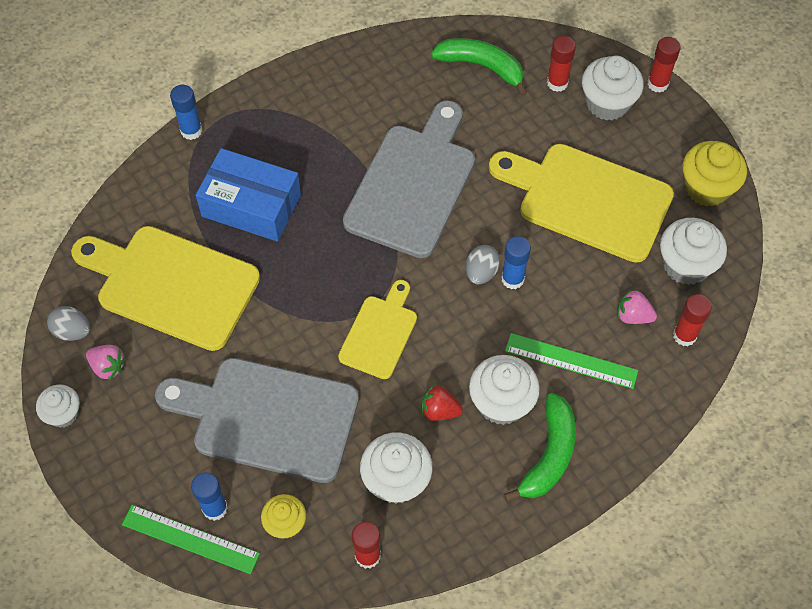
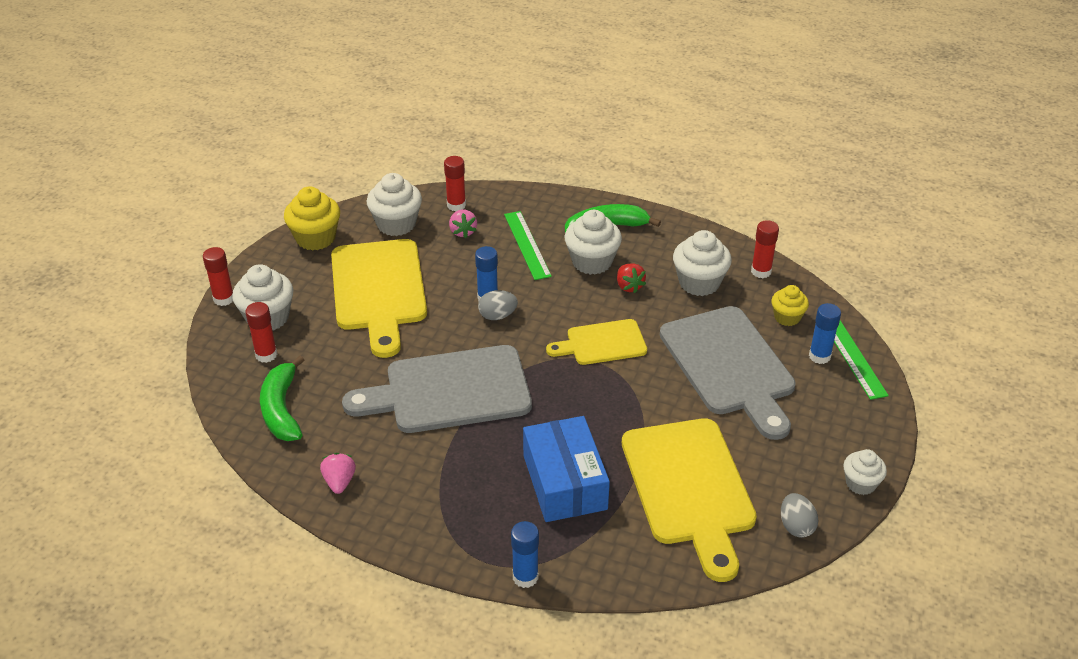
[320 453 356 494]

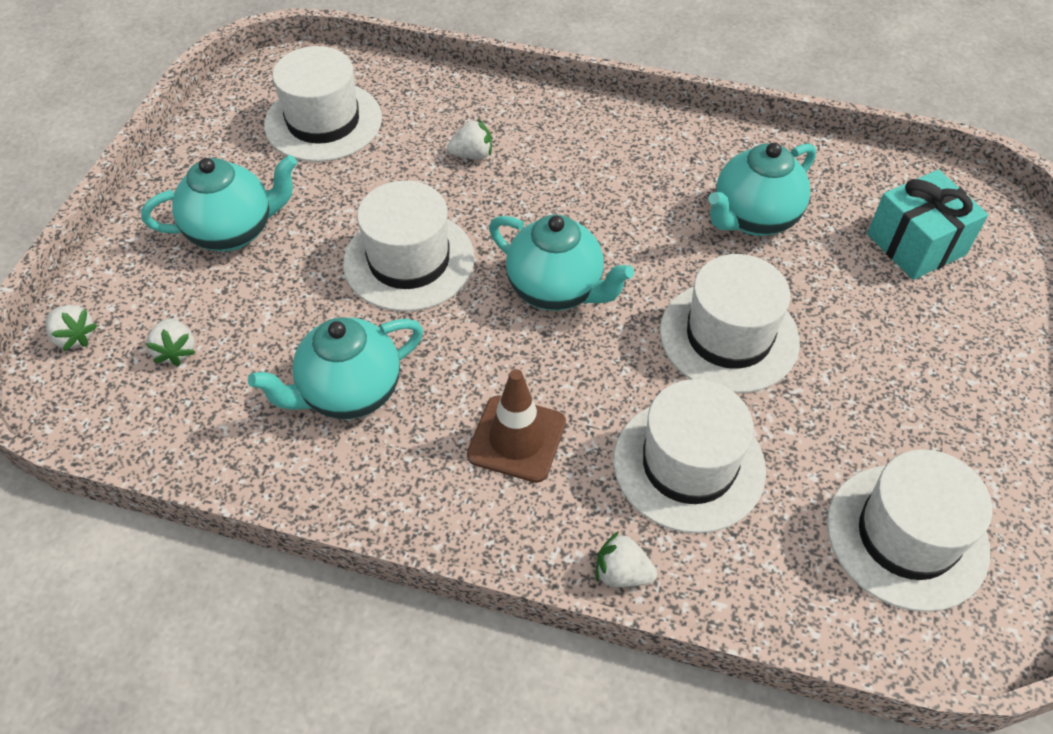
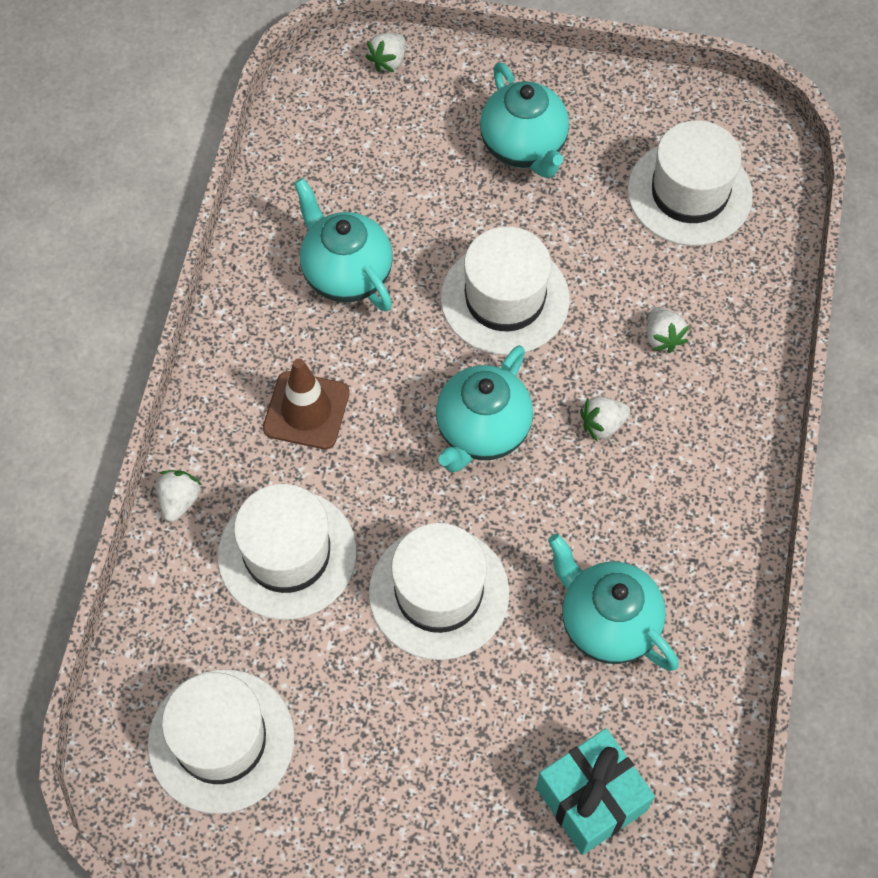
[580 396 631 441]

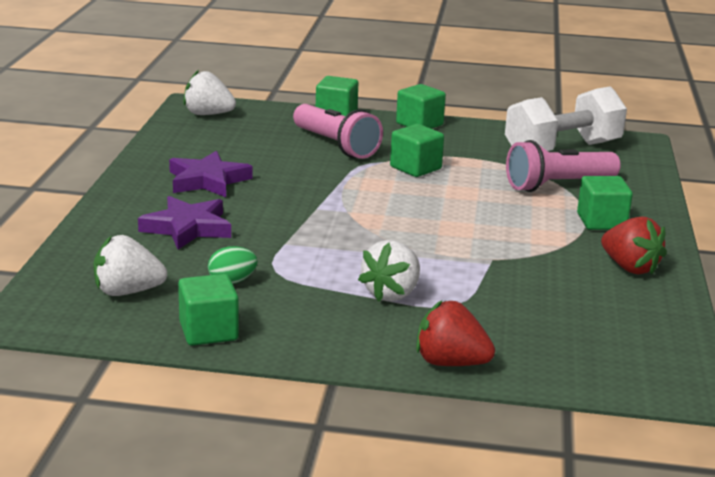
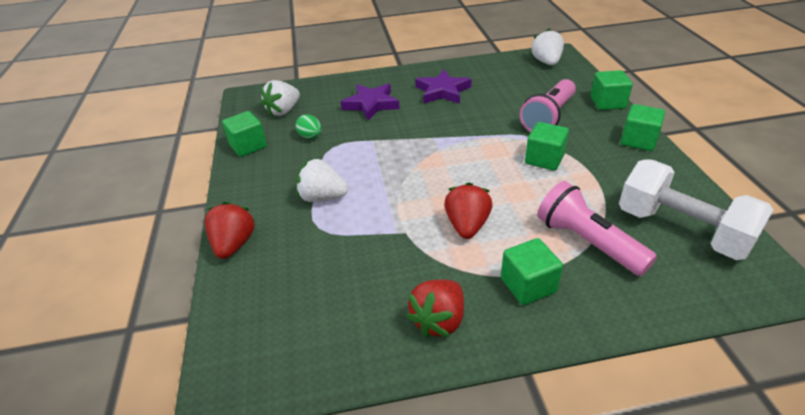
[261 80 300 116]
[444 182 492 239]

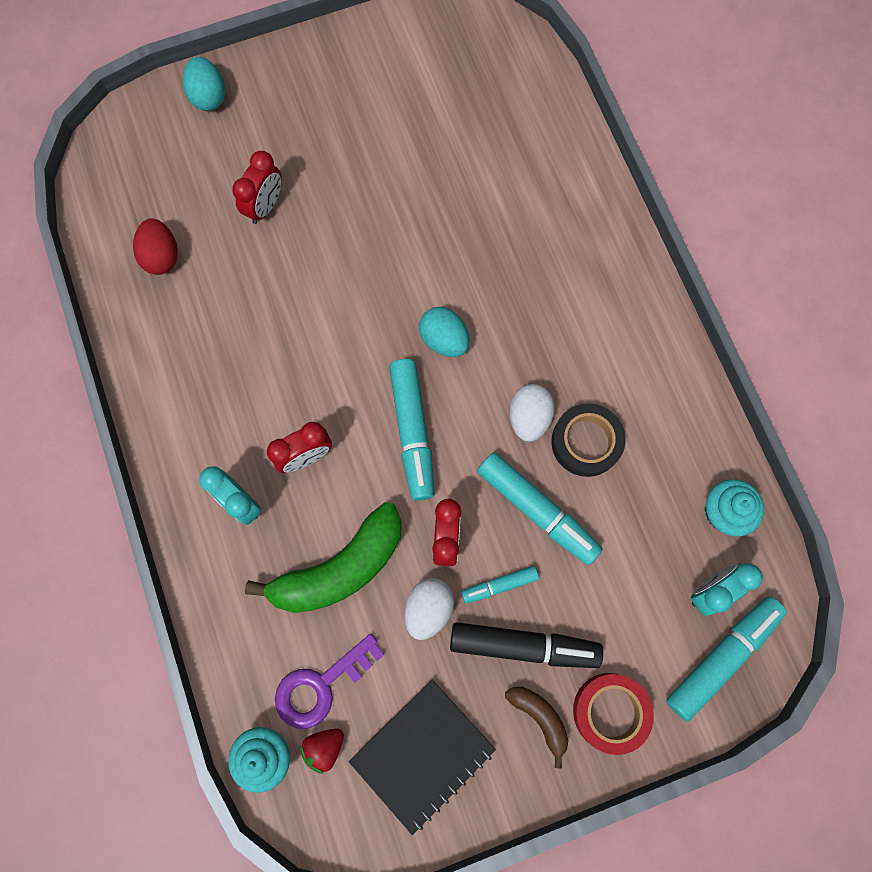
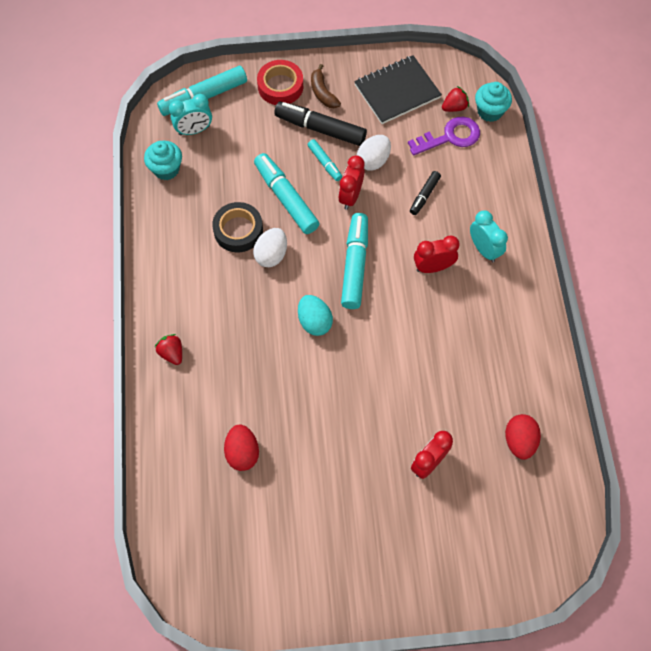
[183 57 225 111] (first image)
[410 171 441 215]
[308 139 342 181]
[155 334 182 365]
[224 424 259 471]

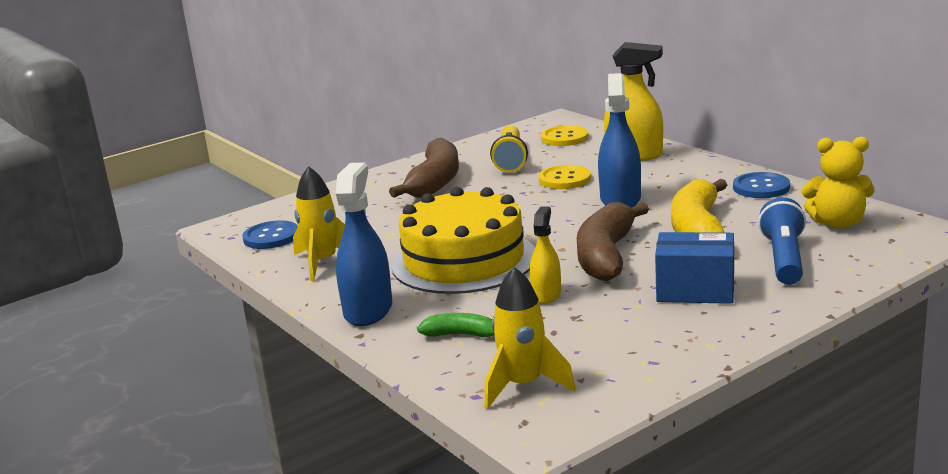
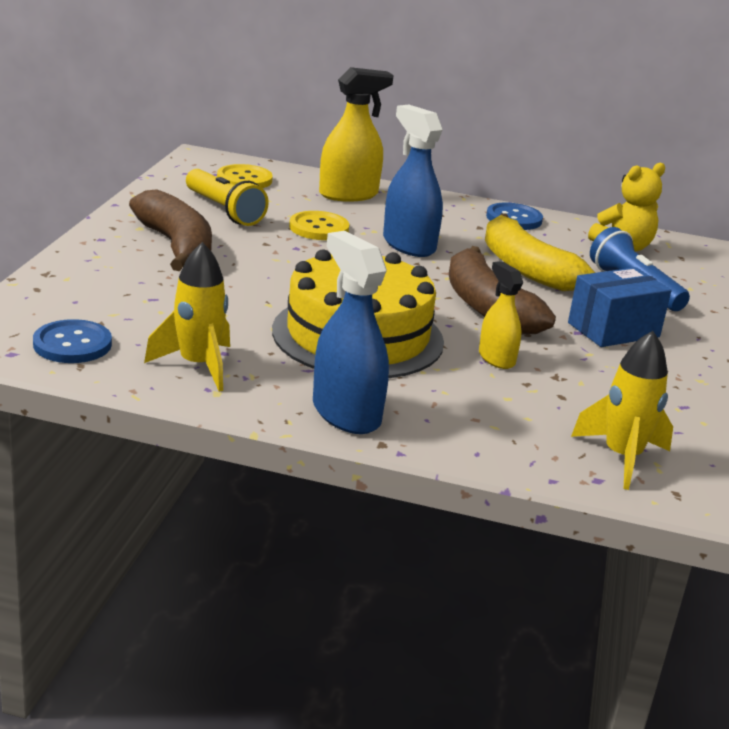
[417 313 495 337] (first image)

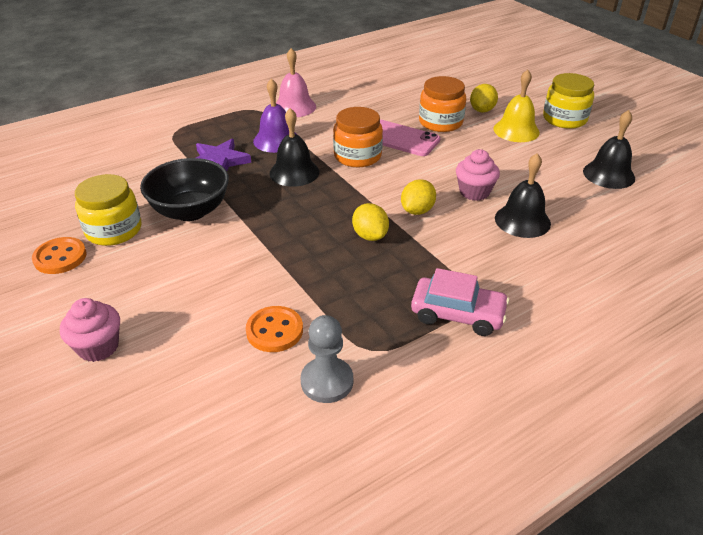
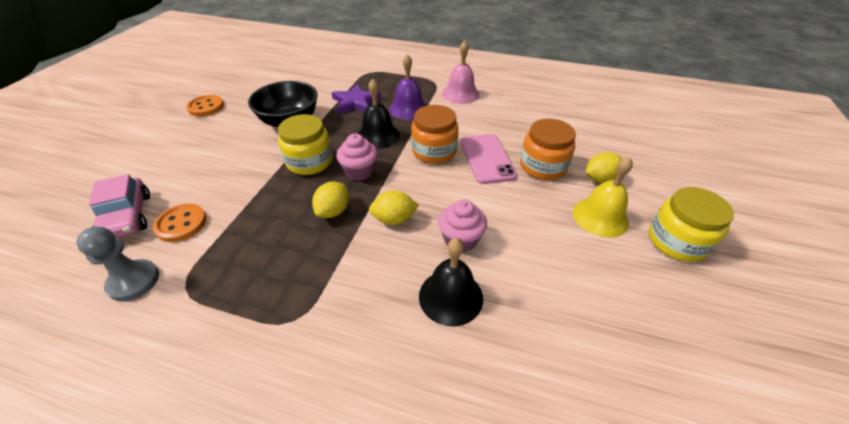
[583 110 635 189] (first image)
[278 114 333 175]
[89 174 150 238]
[336 134 378 181]

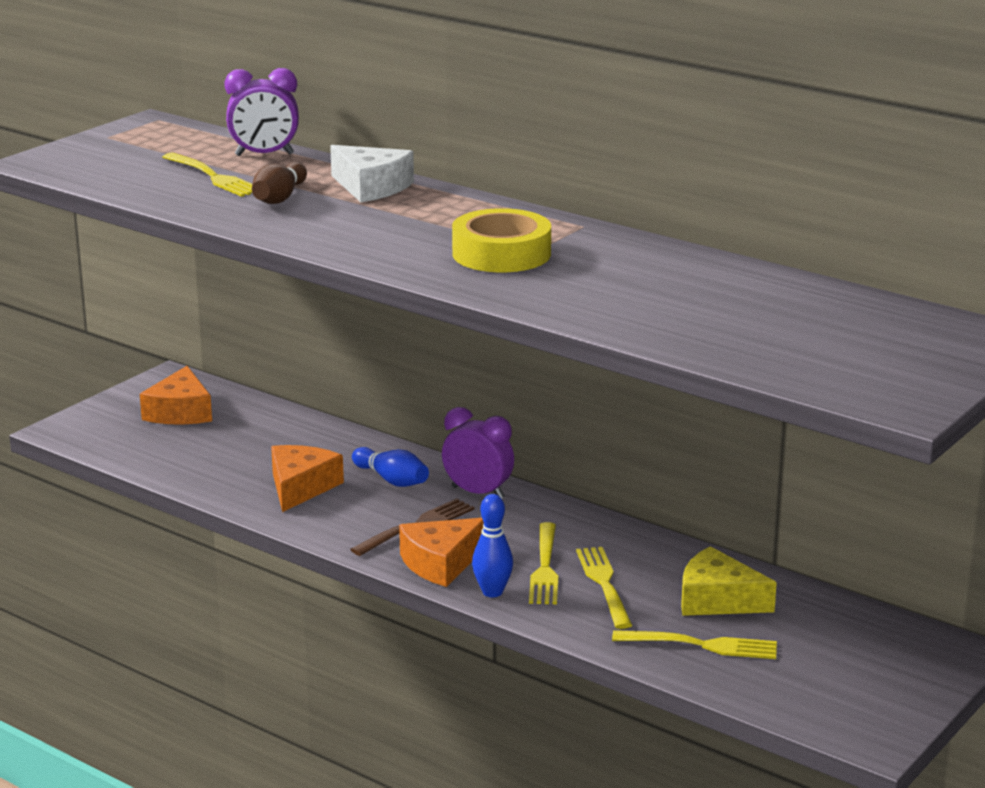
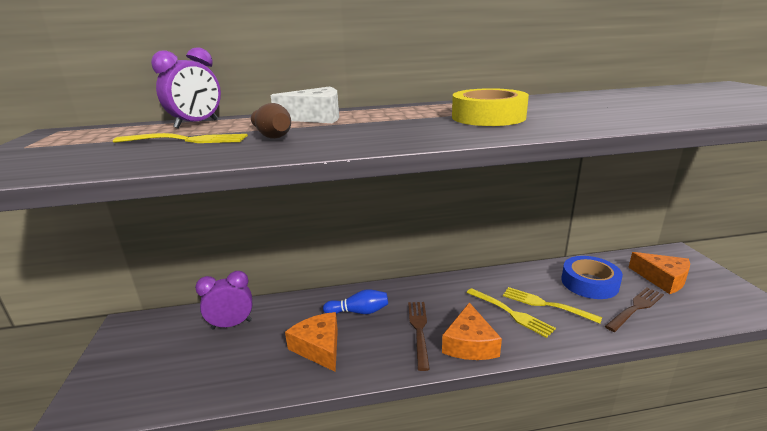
[628 252 690 294]
[195 271 252 330]
[472 494 513 597] (first image)
[561 256 623 299]
[605 287 664 332]

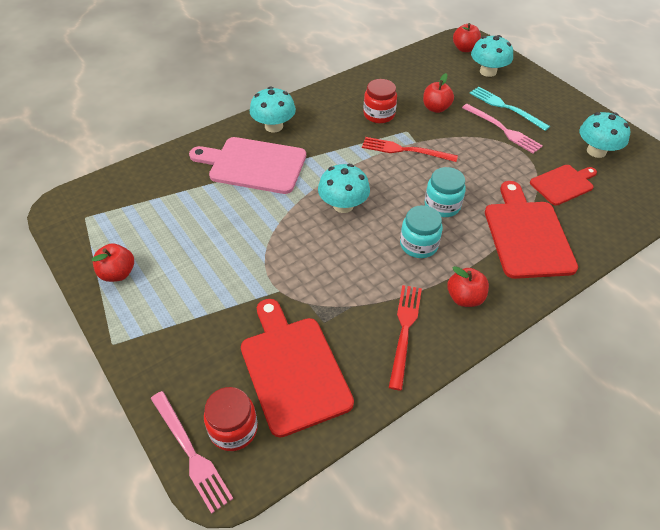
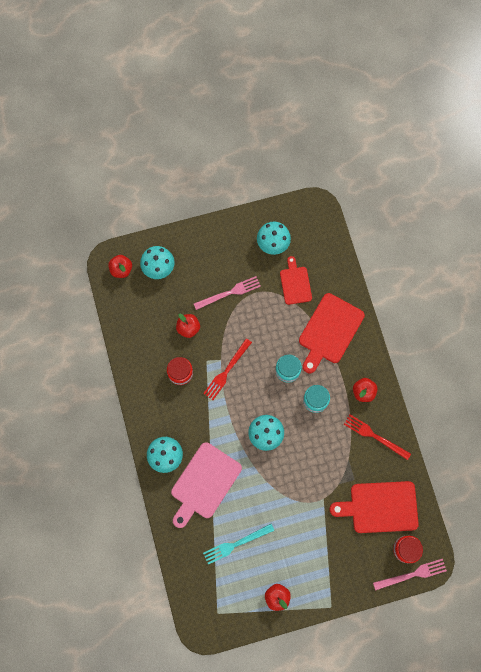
[203 524 274 564]
[299 293 365 373]

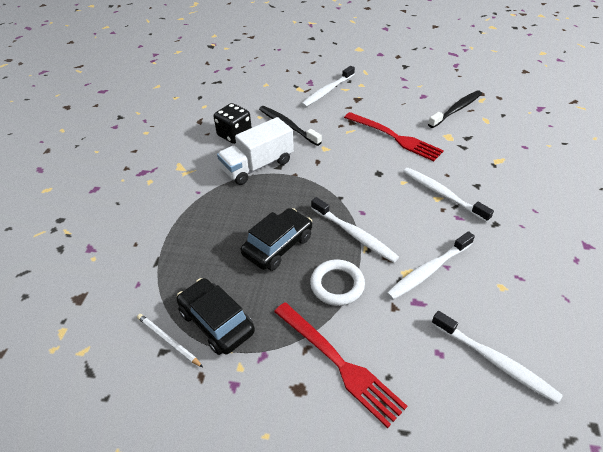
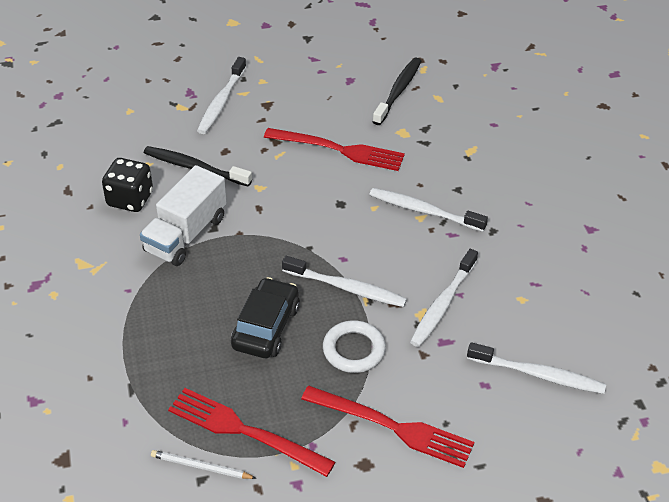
[168 388 335 477]

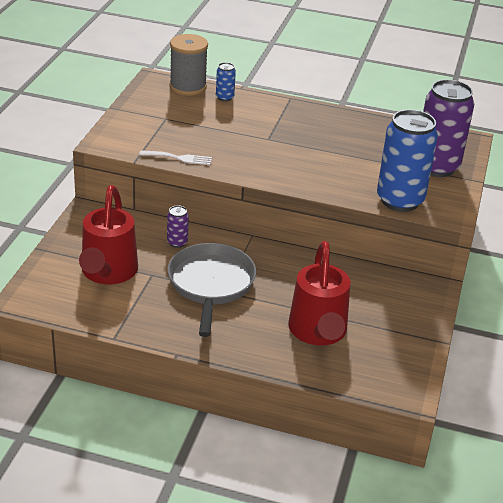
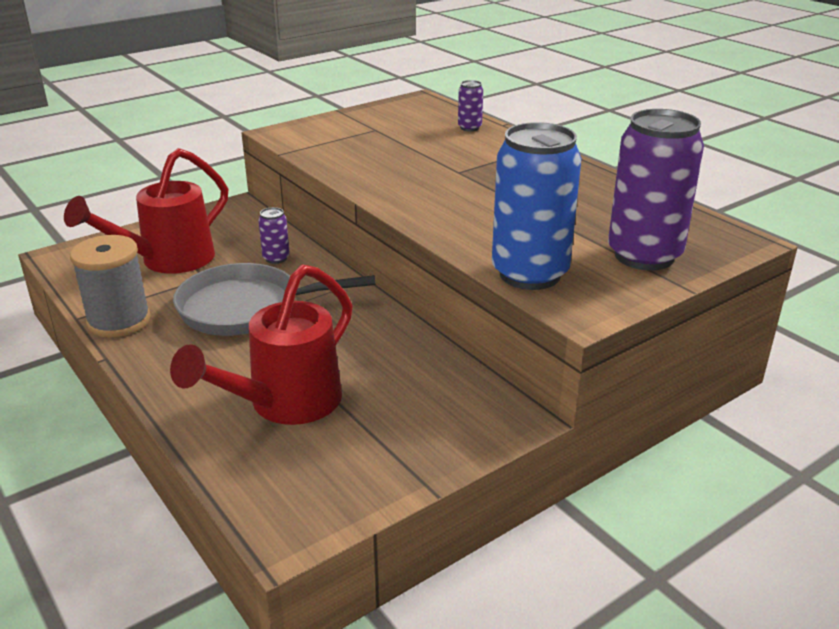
[70 235 151 338]
[458 80 483 132]
[139 150 212 165] (first image)
[173 263 376 336]

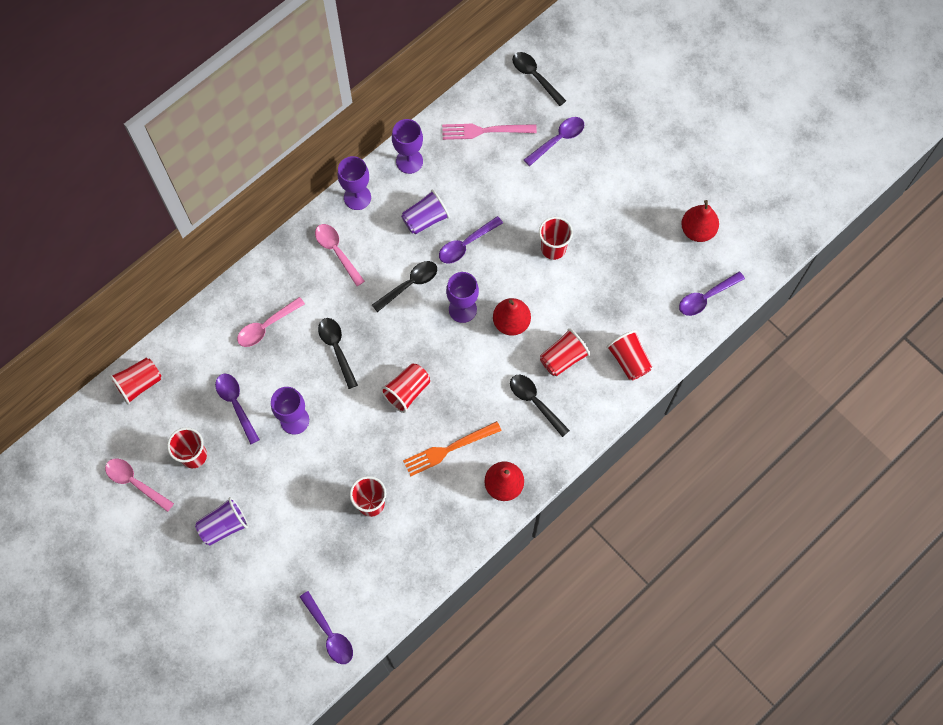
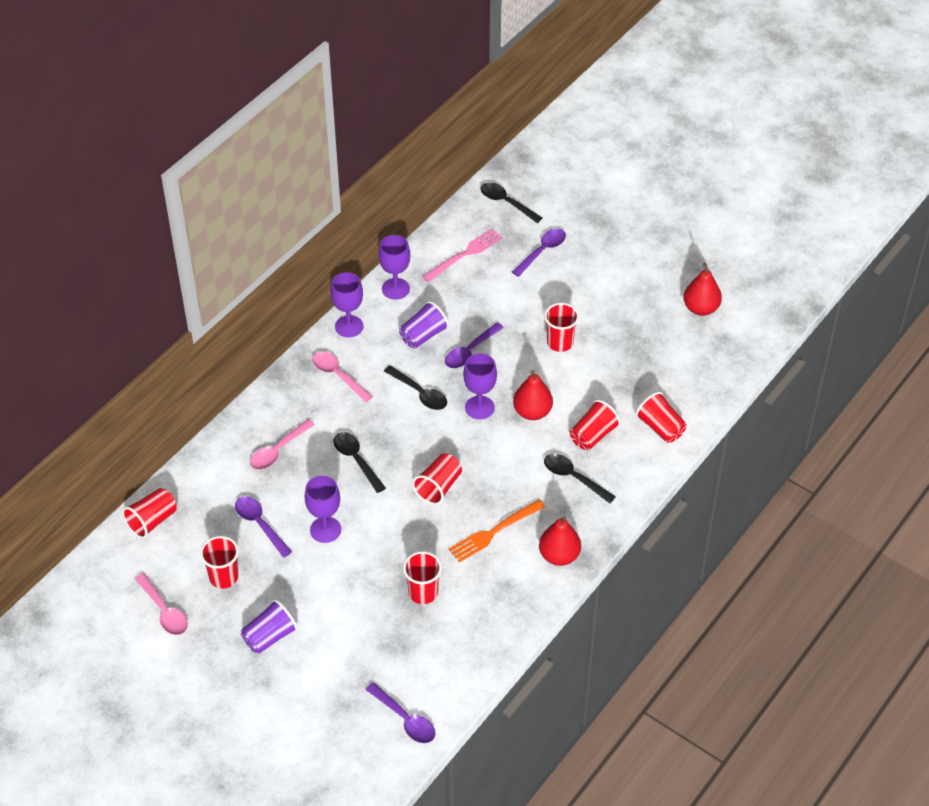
[422 228 503 282]
[384 365 447 410]
[679 271 745 316] (first image)
[135 573 188 635]

